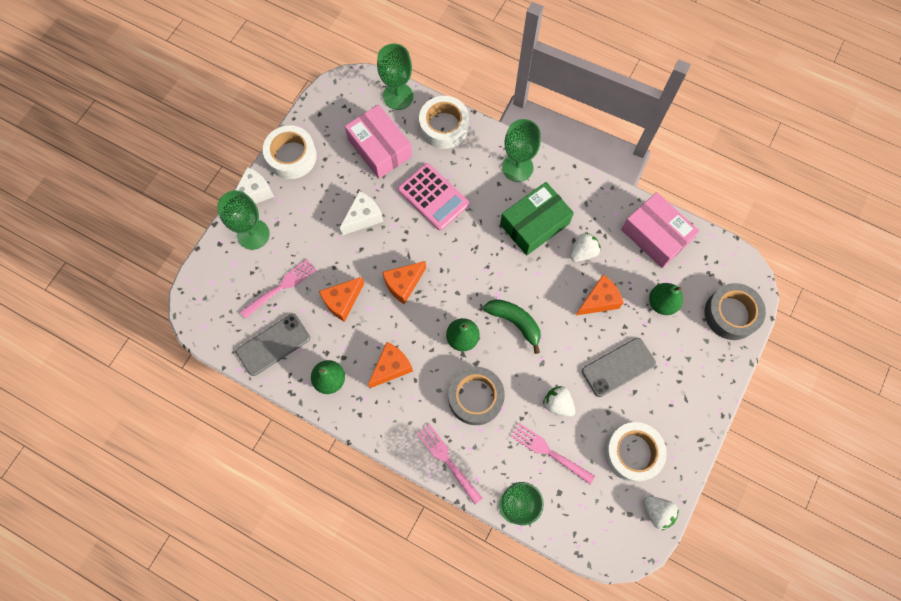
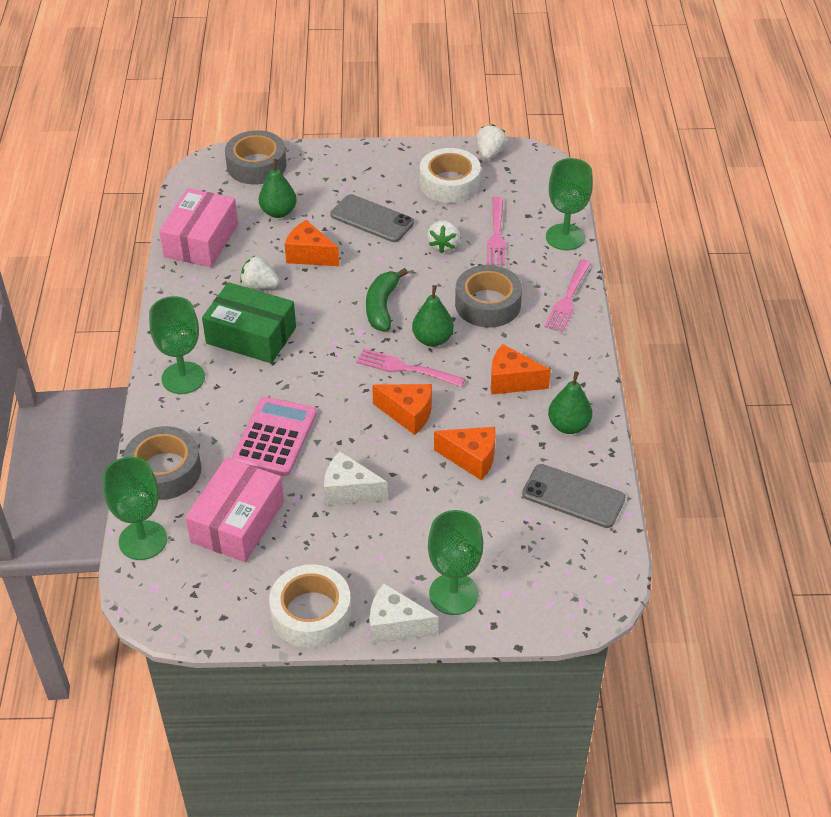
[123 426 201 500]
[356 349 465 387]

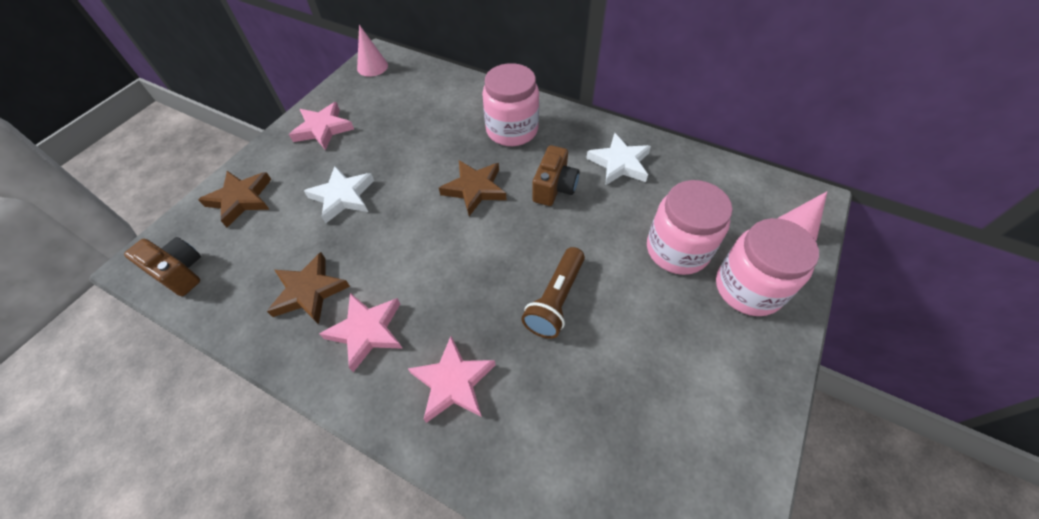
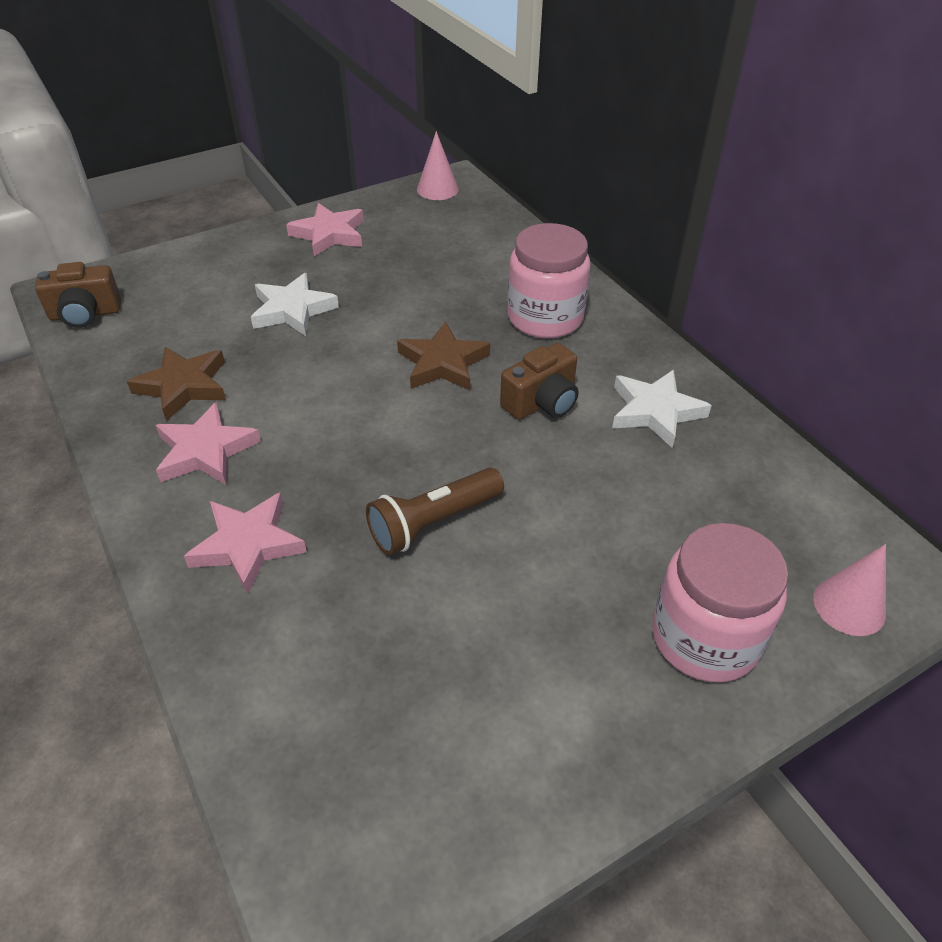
[198 171 271 227] (first image)
[647 180 733 275] (first image)
[35 262 121 328]

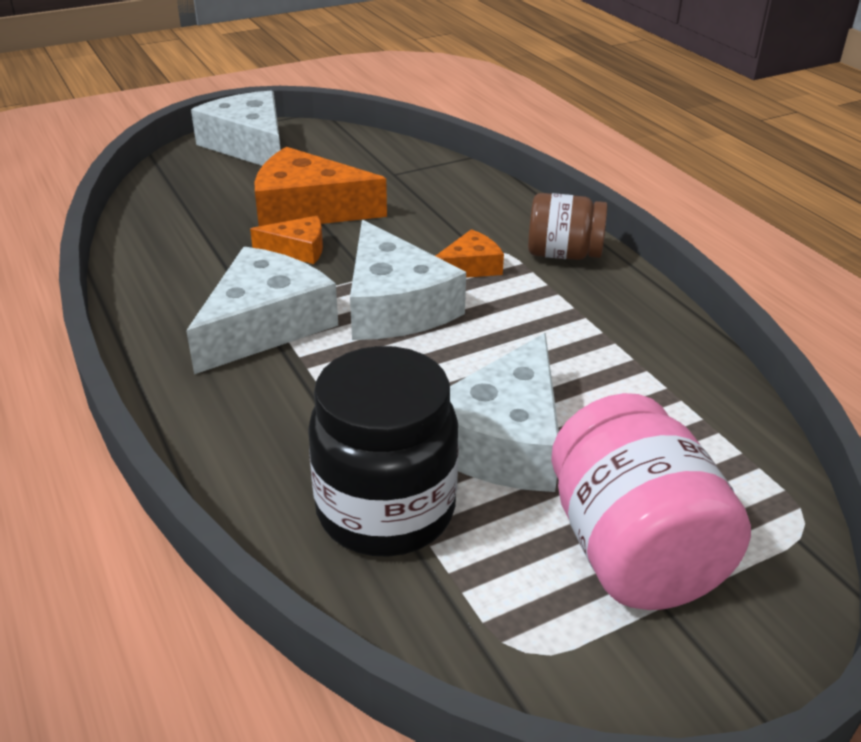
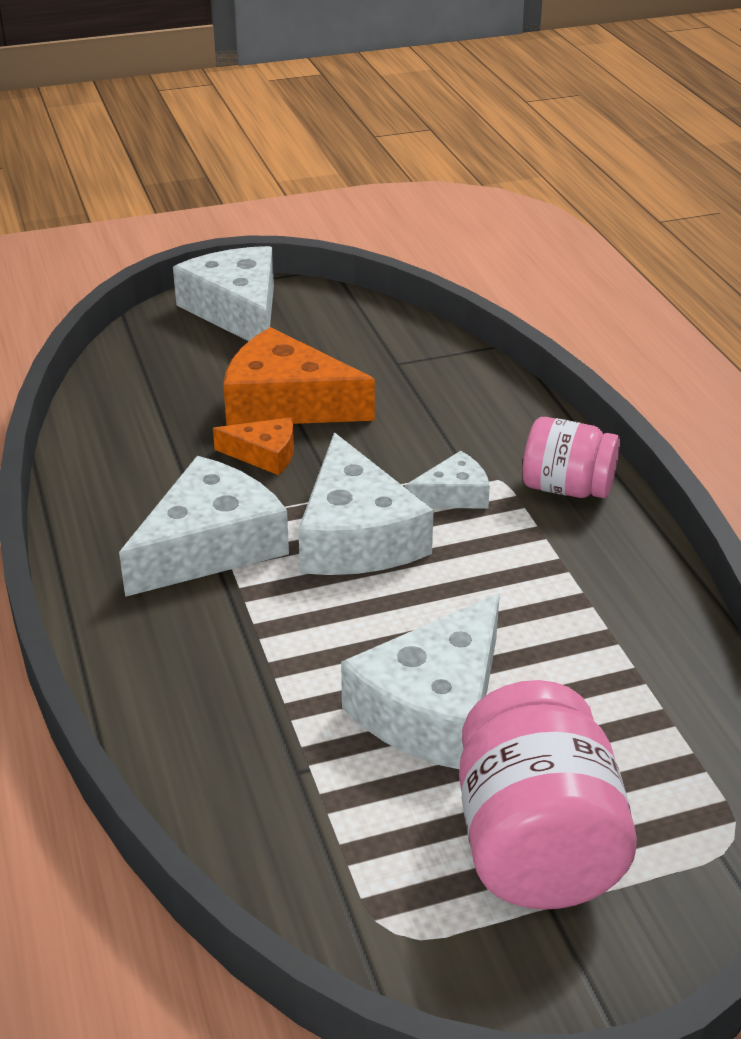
[522 417 620 498]
[405 451 490 509]
[308 346 459 557] (first image)

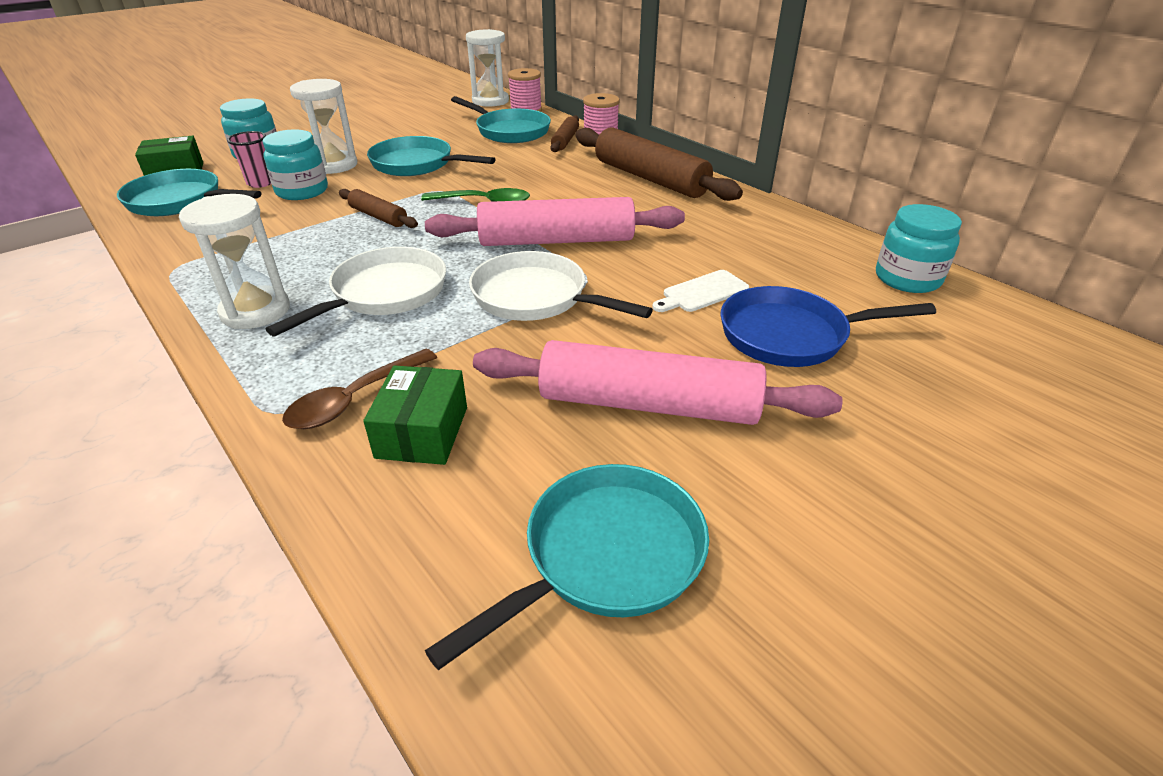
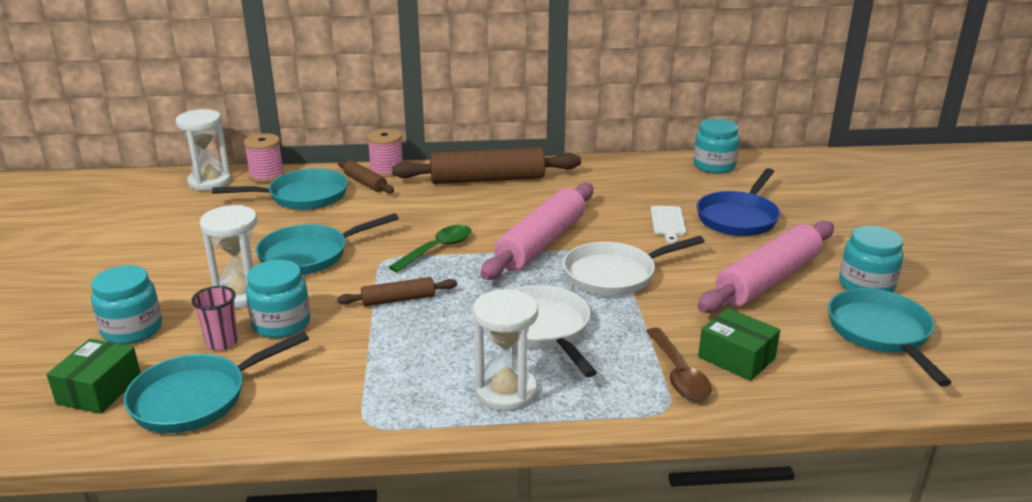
[839 226 904 293]

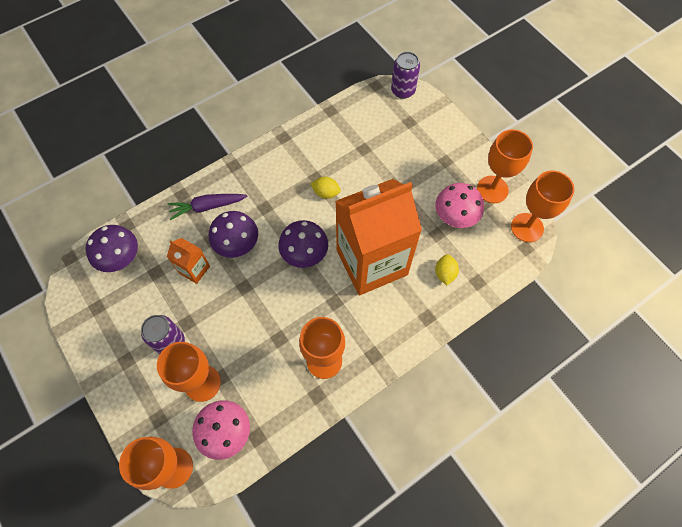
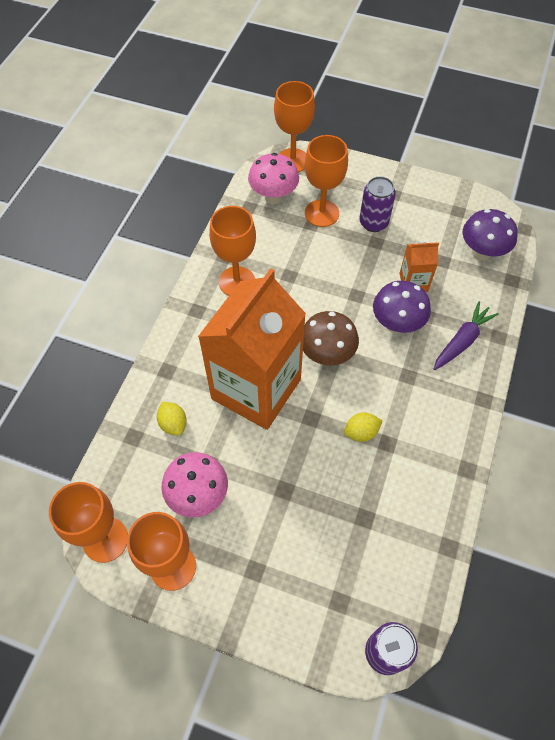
[303 311 359 365]

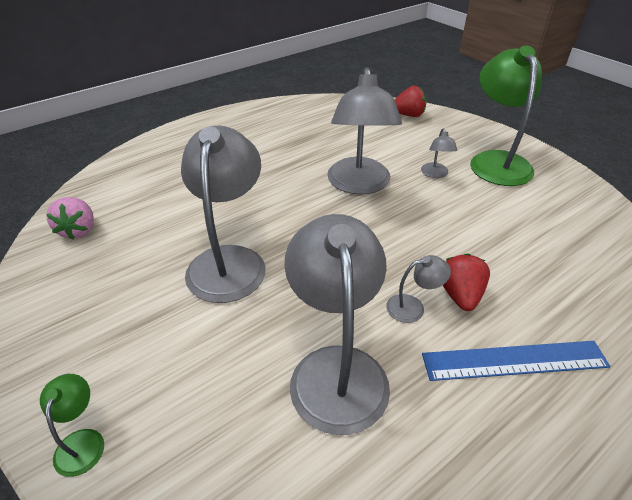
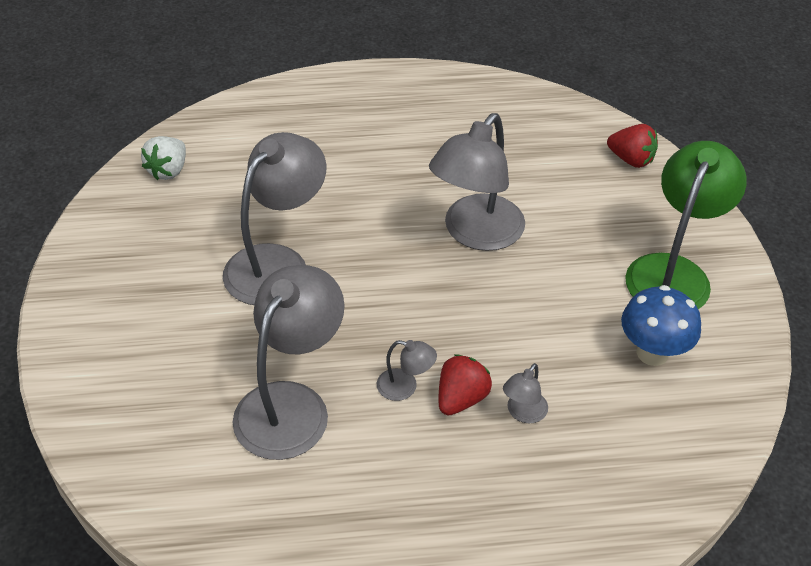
[503 363 548 423]
[141 136 186 180]
[422 341 610 381] (first image)
[40 374 104 477] (first image)
[621 285 701 366]

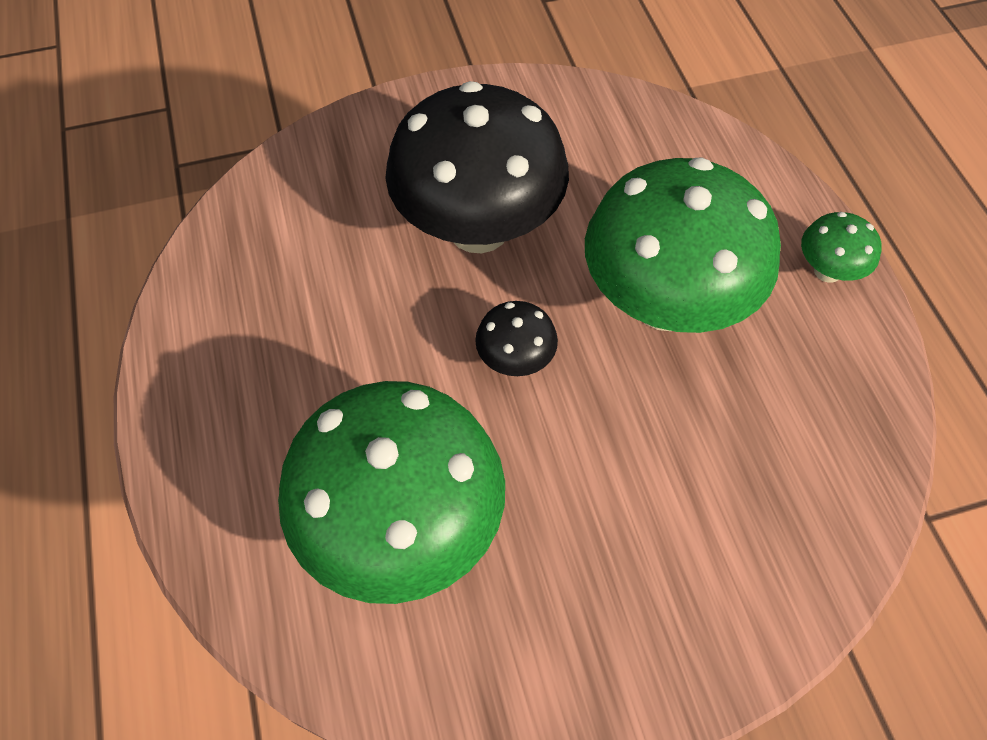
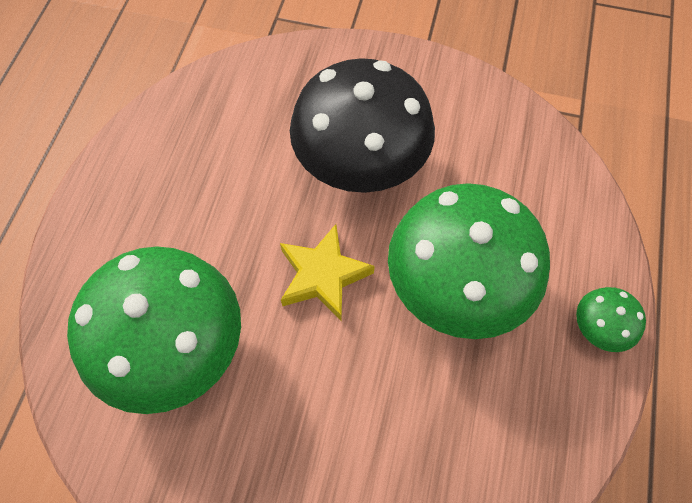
[280 224 375 320]

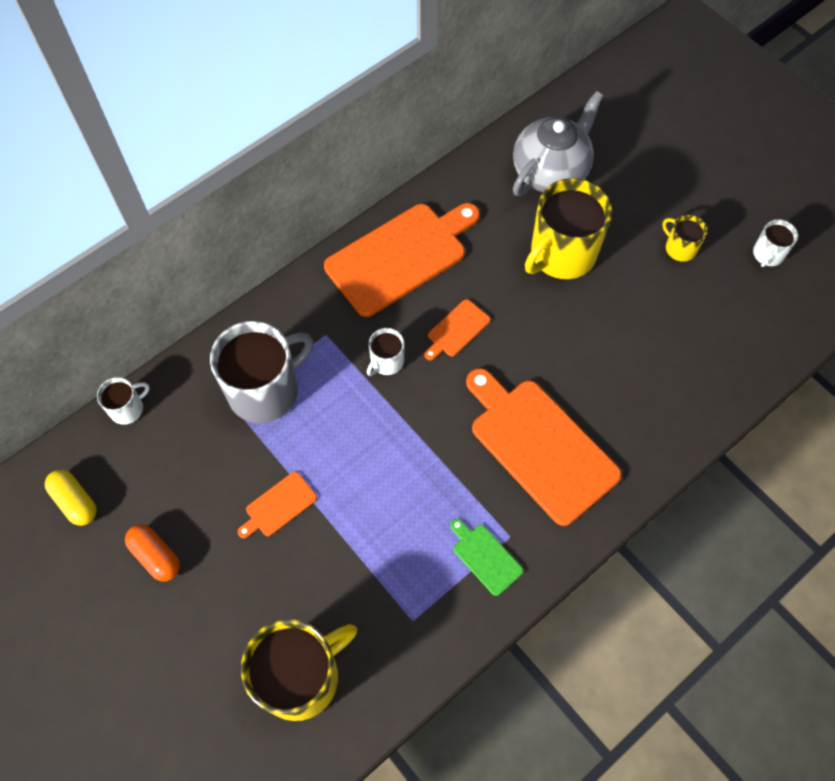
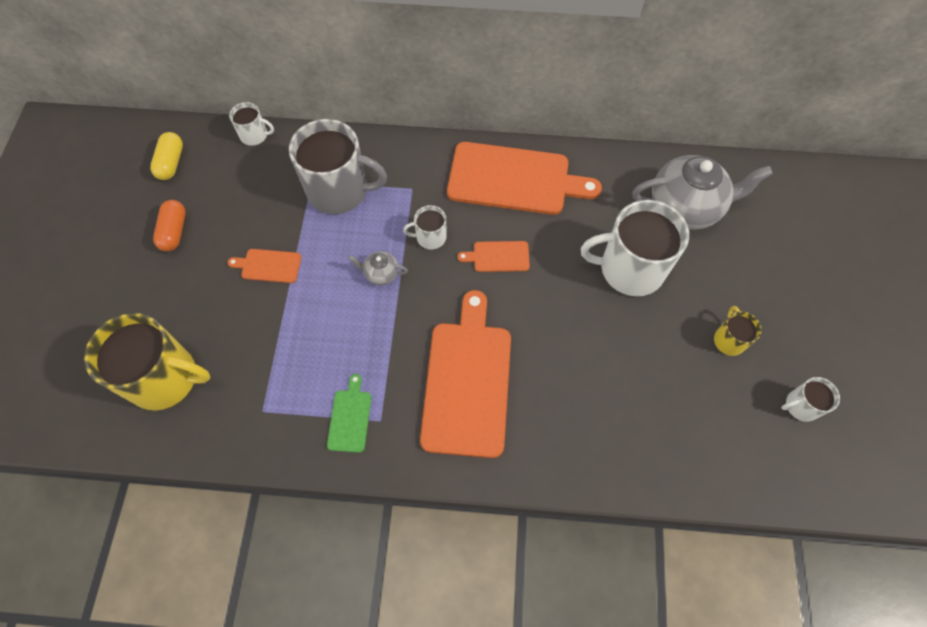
[581 200 689 296]
[348 251 408 285]

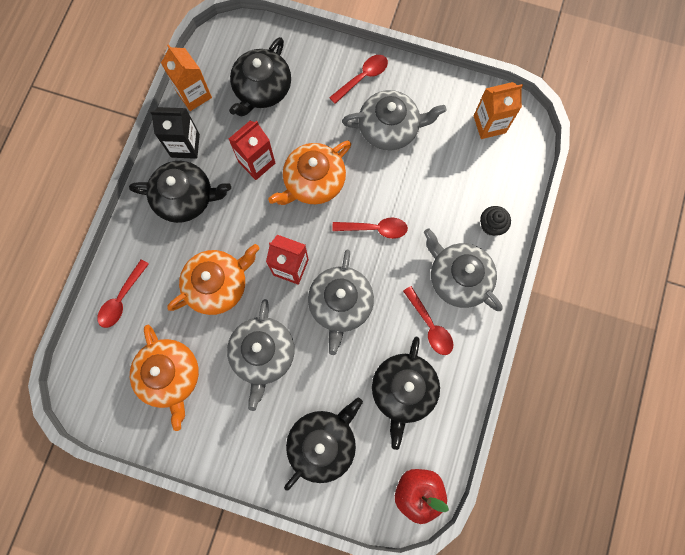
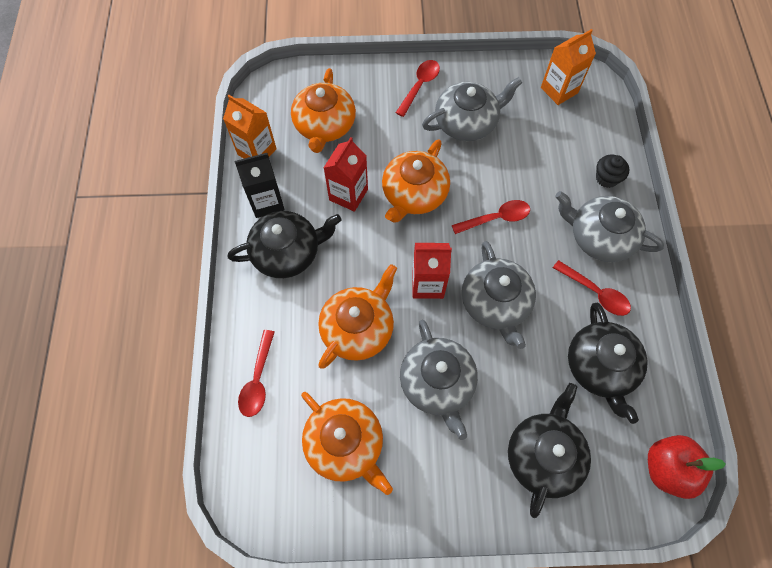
[291 68 356 153]

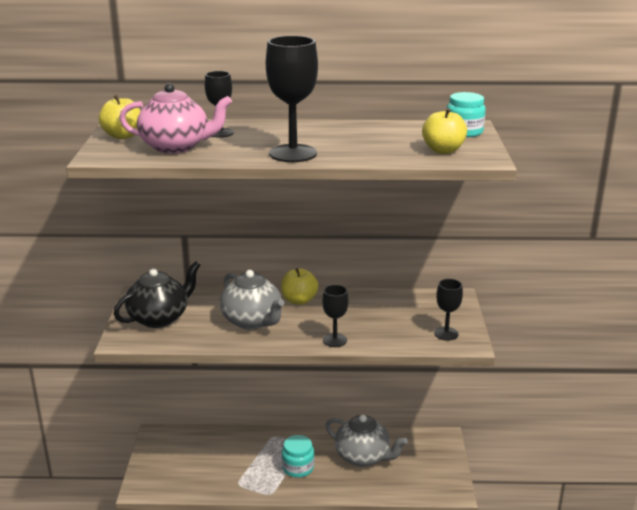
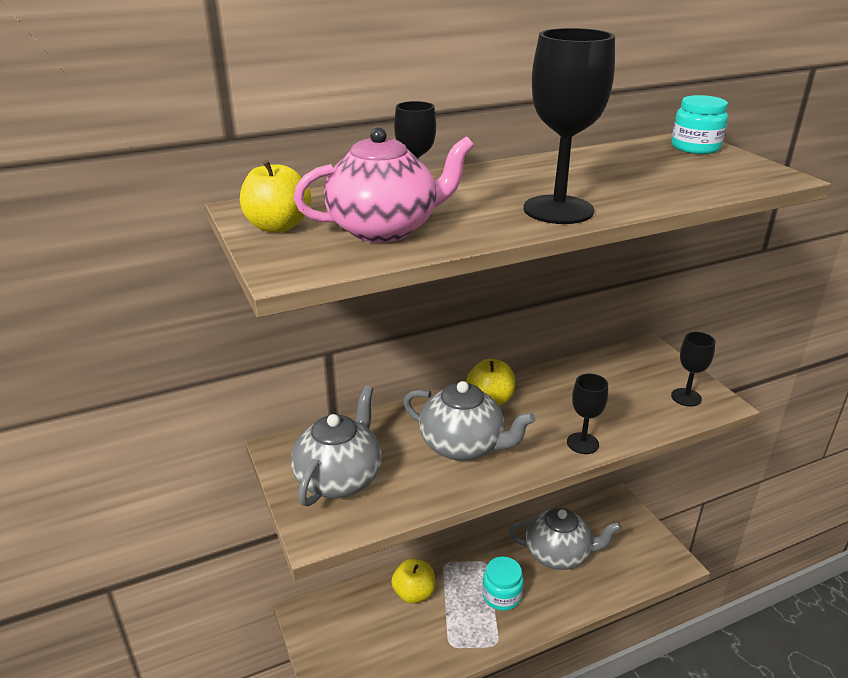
[391 559 435 604]
[291 386 382 506]

